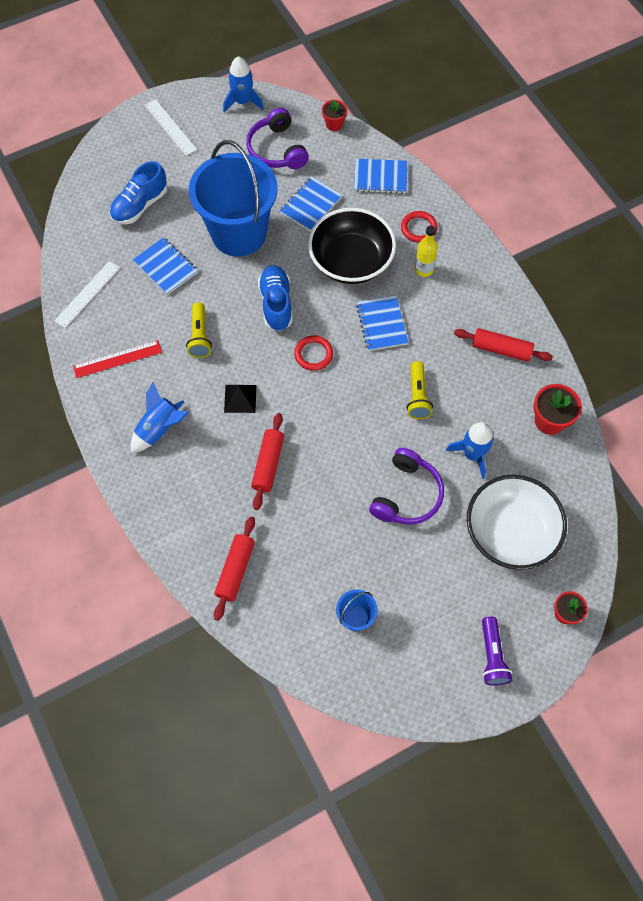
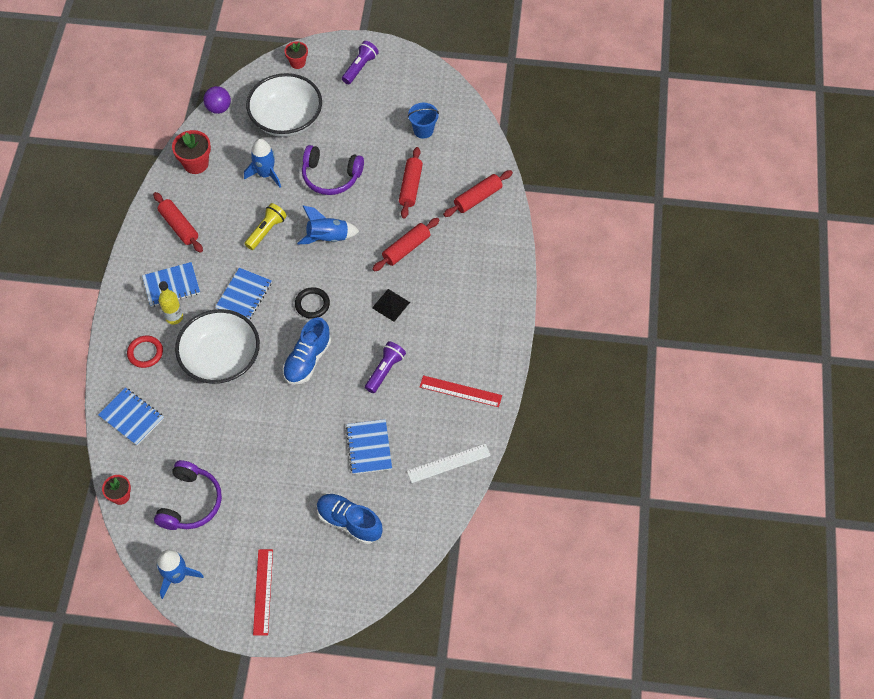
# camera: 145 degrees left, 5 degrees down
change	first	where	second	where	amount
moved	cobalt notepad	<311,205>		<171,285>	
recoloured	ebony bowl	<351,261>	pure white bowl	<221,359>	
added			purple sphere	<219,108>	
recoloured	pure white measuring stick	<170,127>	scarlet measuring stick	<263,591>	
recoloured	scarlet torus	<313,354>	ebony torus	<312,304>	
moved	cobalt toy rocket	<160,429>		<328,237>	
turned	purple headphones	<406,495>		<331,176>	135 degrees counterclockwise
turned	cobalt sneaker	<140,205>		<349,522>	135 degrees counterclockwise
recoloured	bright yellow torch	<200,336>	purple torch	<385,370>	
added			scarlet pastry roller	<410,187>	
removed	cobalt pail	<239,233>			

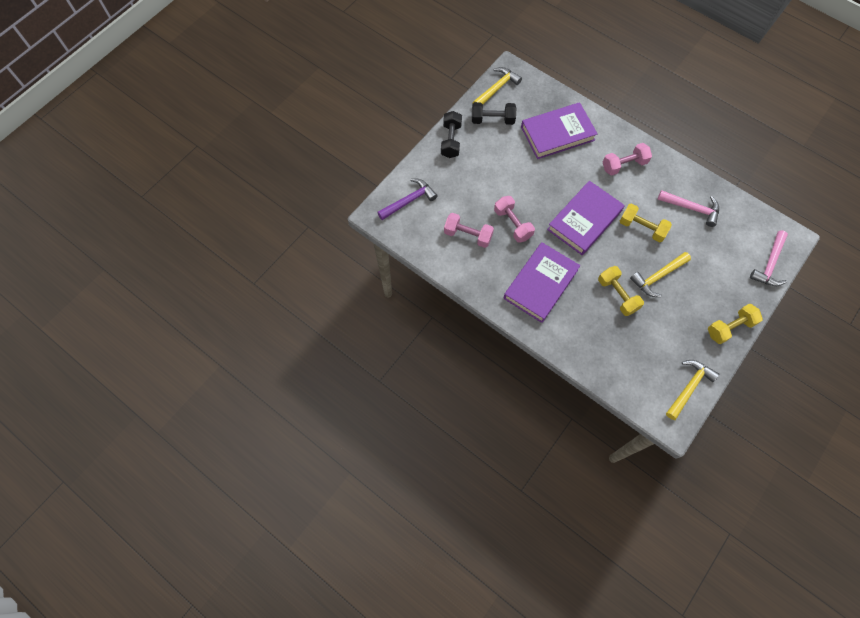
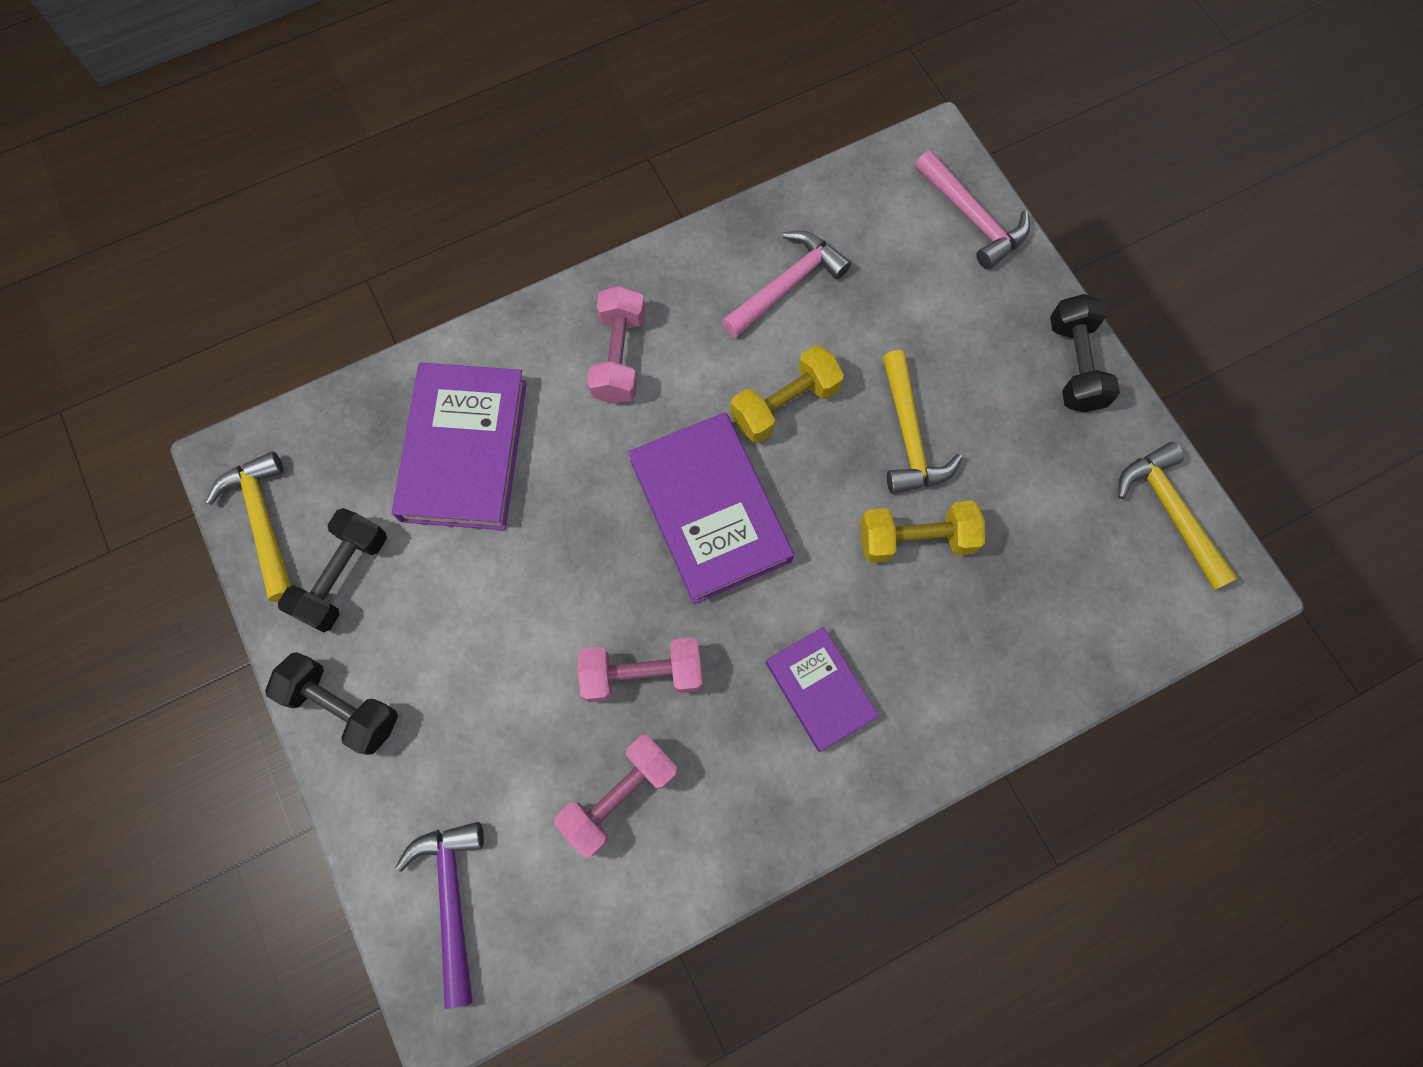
# camera: 65 degrees left, 5 degrees up
change	first	where	second	where	amount
resized	purple book	<540,284>		<819,690>	x0.60
recoloured	bright yellow dumbbell	<729,327>	ebony dumbbell	<1074,365>	

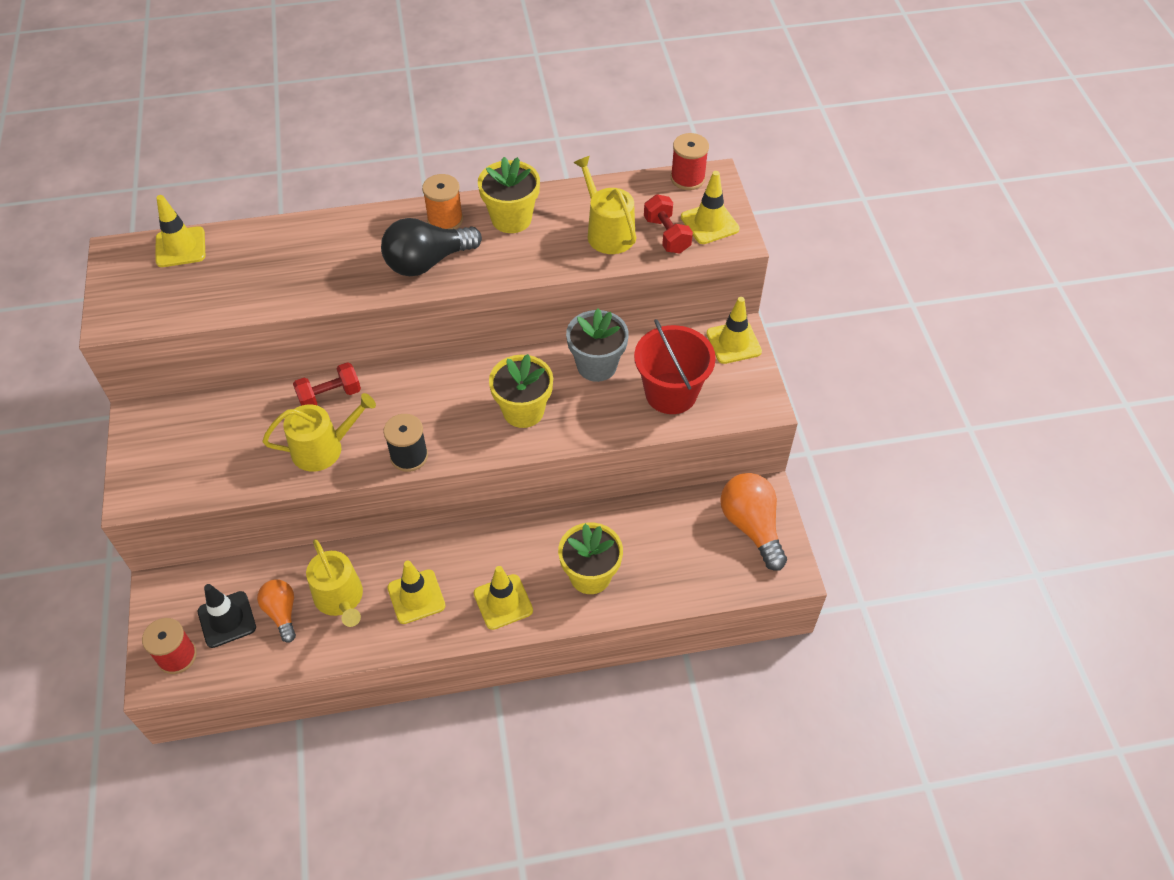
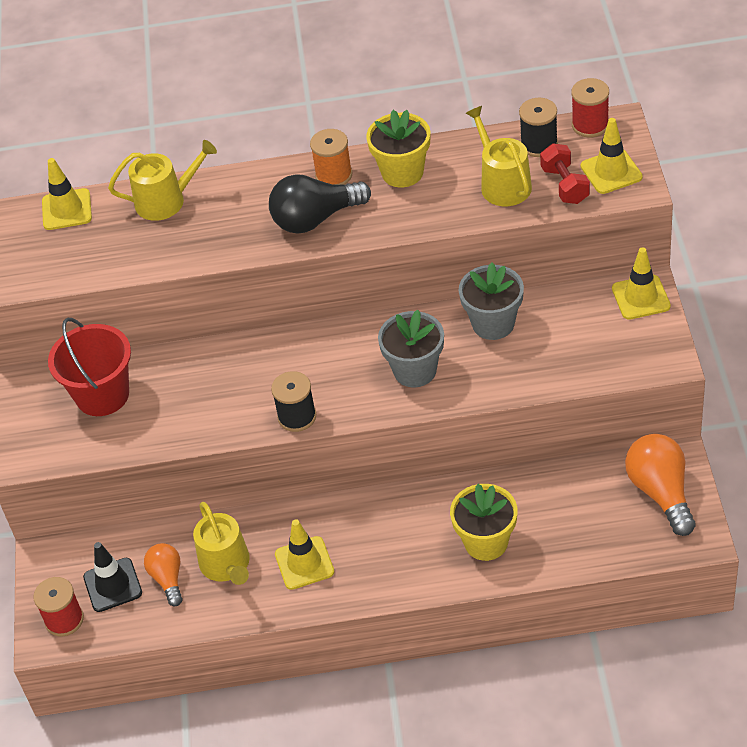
# camera: 10 degrees right, 5 degrees down
change	first	where	second	where	amount
moved	scarlet pail	<671,393>		<102,395>	
moved	bright yellow sprinkling can	<323,448>		<166,200>	
recoloured	bright yellow plant pot	<523,411>	gray plant pot	<415,370>	
added			ebony bobbin	<539,144>	
removed	scarlet dumbbell	<330,396>			
removed	bright yellow safety cone	<503,602>			

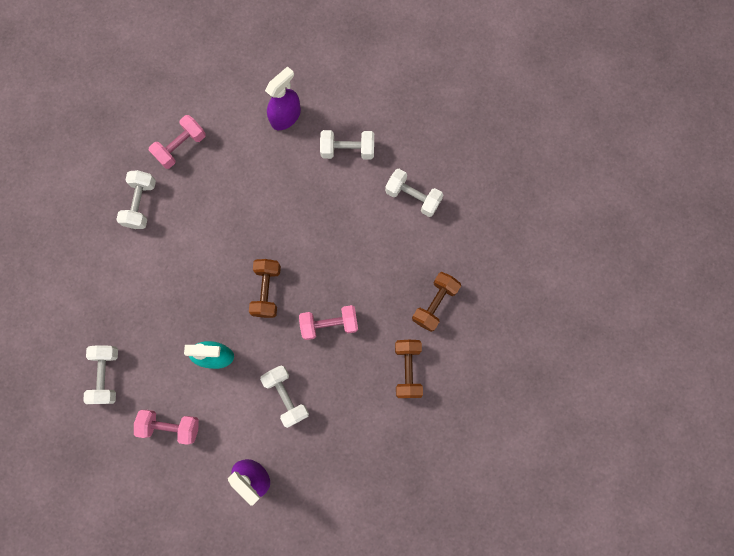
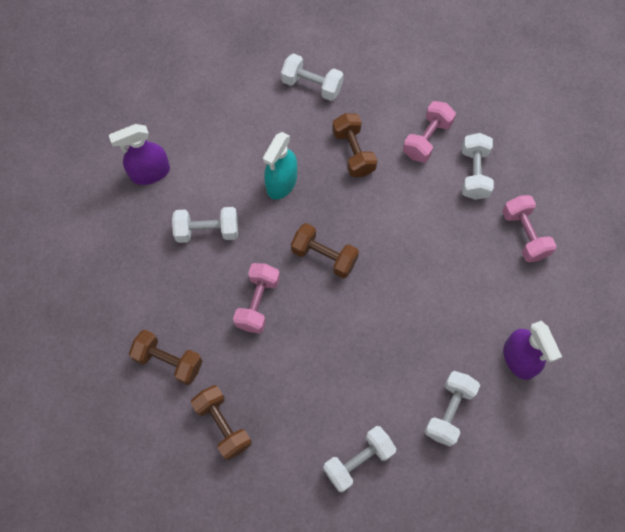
# camera: 115 degrees right, 10 degrees down
change	first	where	second	where	amount
added			dark brown dumbbell	<353,152>	
moved	rose-pink dumbbell	<171,426>		<427,139>	
turned	pure white dumbbell	<141,204>		<474,173>	60 degrees clockwise

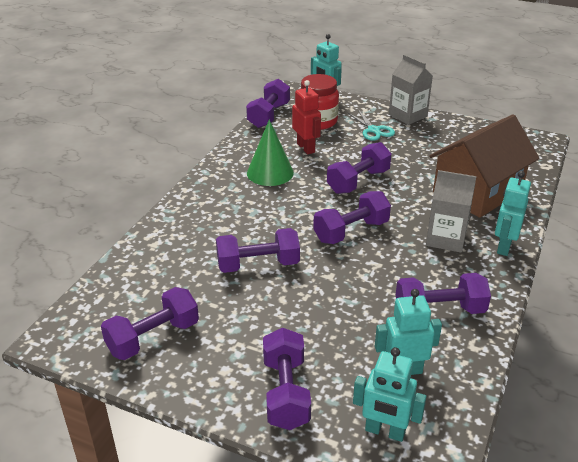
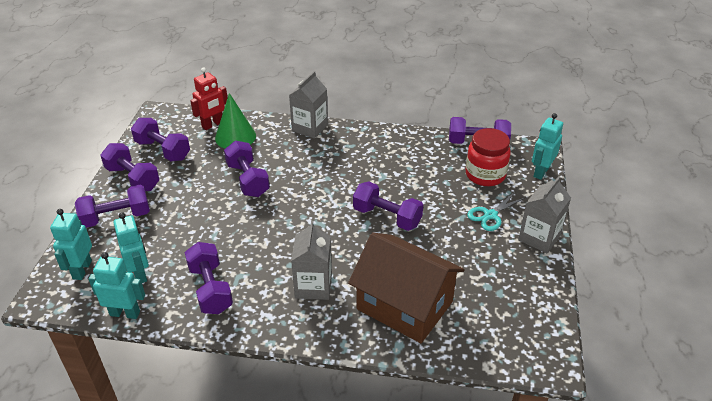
# camera: 75 degrees right, 5 degrees up
change	first	where	second	where	amount
moved	teal robot figure	<504,246>		<125,313>	
moved	purple dumbbell	<351,231>		<133,178>	
moved	scarlet robot figure	<306,148>		<213,125>	
moved	leaf-green cone	<270,173>		<235,137>	
added			gray milk carton	<310,128>	

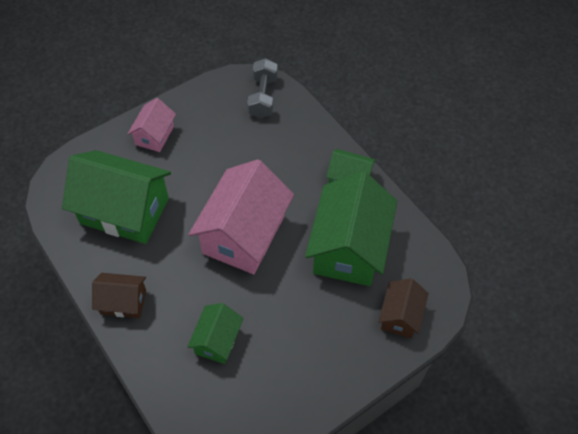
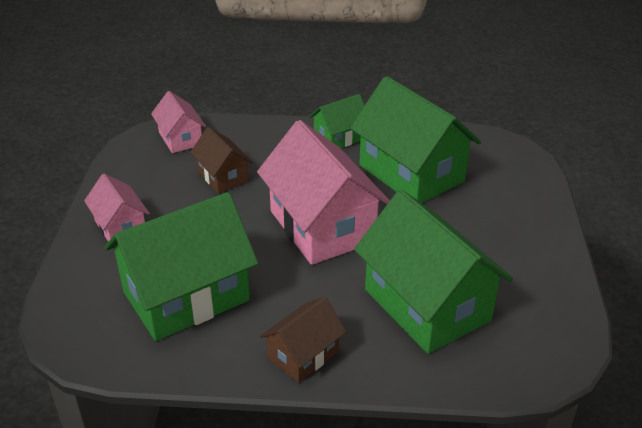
# camera: 50 degrees left, 20 degrees down
change	first	where	second	where	amount
replaced	gray dumbbell	<263,97>	rose-pink house	<180,139>	
moved	dark brown house	<400,316>		<223,176>	
resized	leaf-green house	<217,340>		<426,305>	x1.94

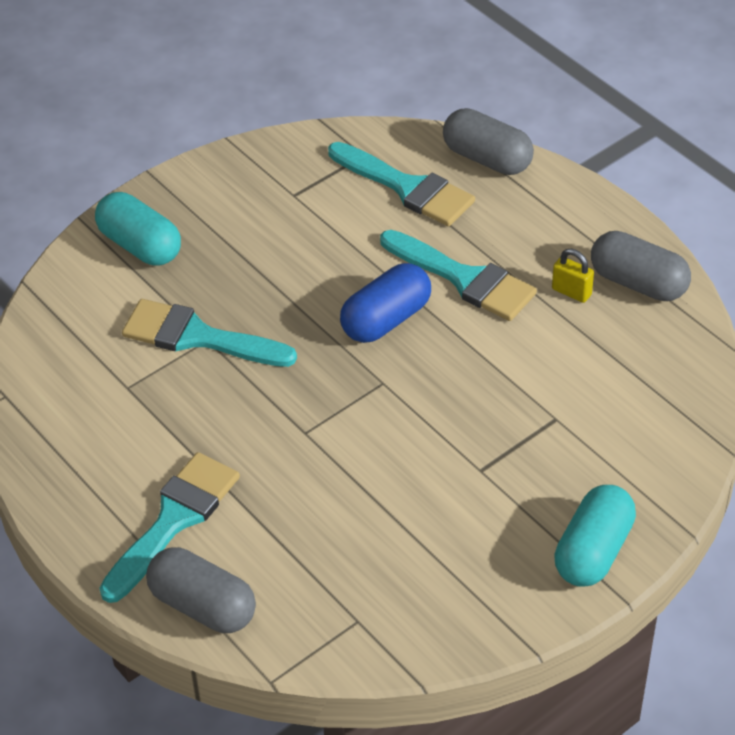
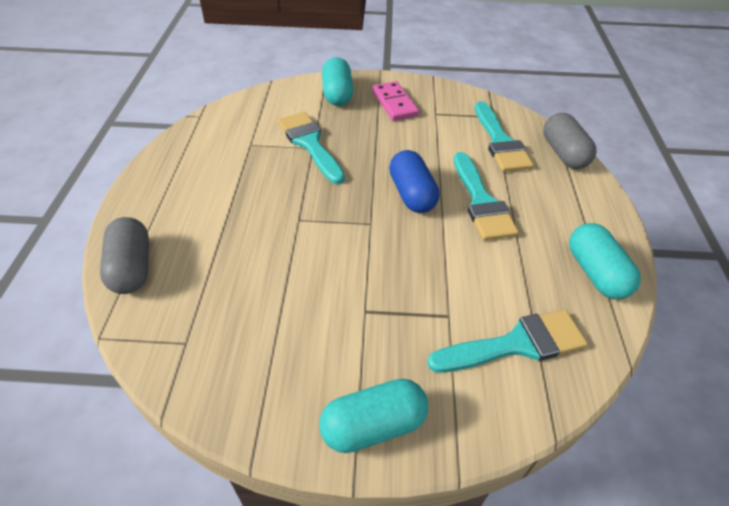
# camera: 40 degrees right, 0 degrees up
change	first	where	second	where	amount
added			rose-pink domino	<394,103>	
turned	cobalt capsule	<386,319>		<412,194>	75 degrees clockwise
moved	teal paint brush	<174,520>		<516,344>	
recoloured	gray capsule	<638,283>	teal capsule	<595,273>	
removed	bright yellow lock	<571,292>			

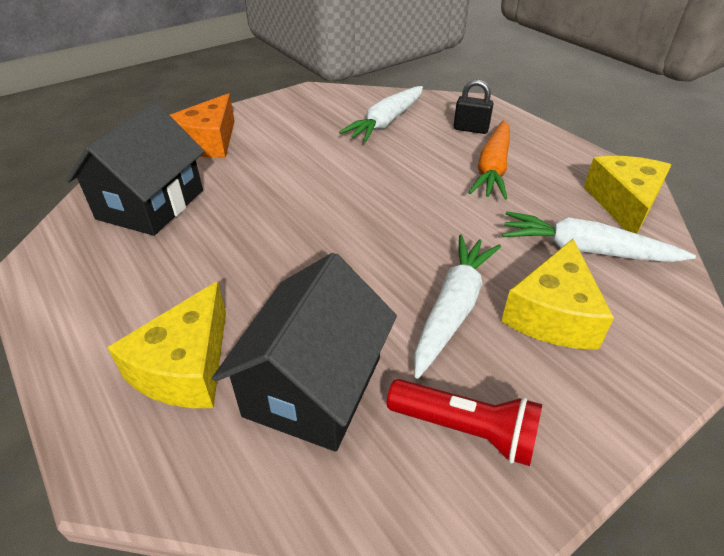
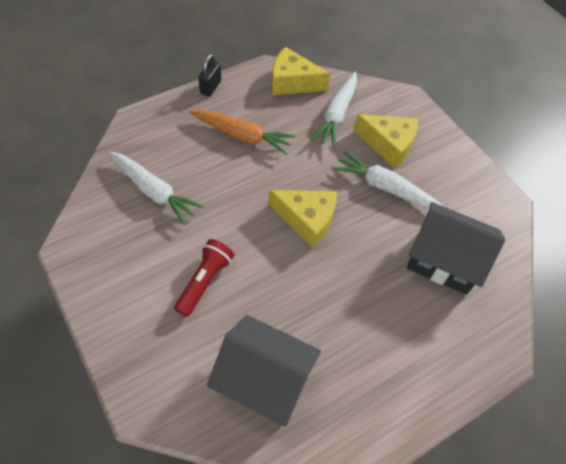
# camera: 90 degrees left, 15 degrees up
change	first	where	second	where	amount
moved	scarlet torch	<466,430>		<205,281>	
moved	ebony lock	<470,129>		<210,87>	
moved	bright yellow piece of cheese	<186,367>		<307,220>	
removed	orange piece of cheese	<209,142>			

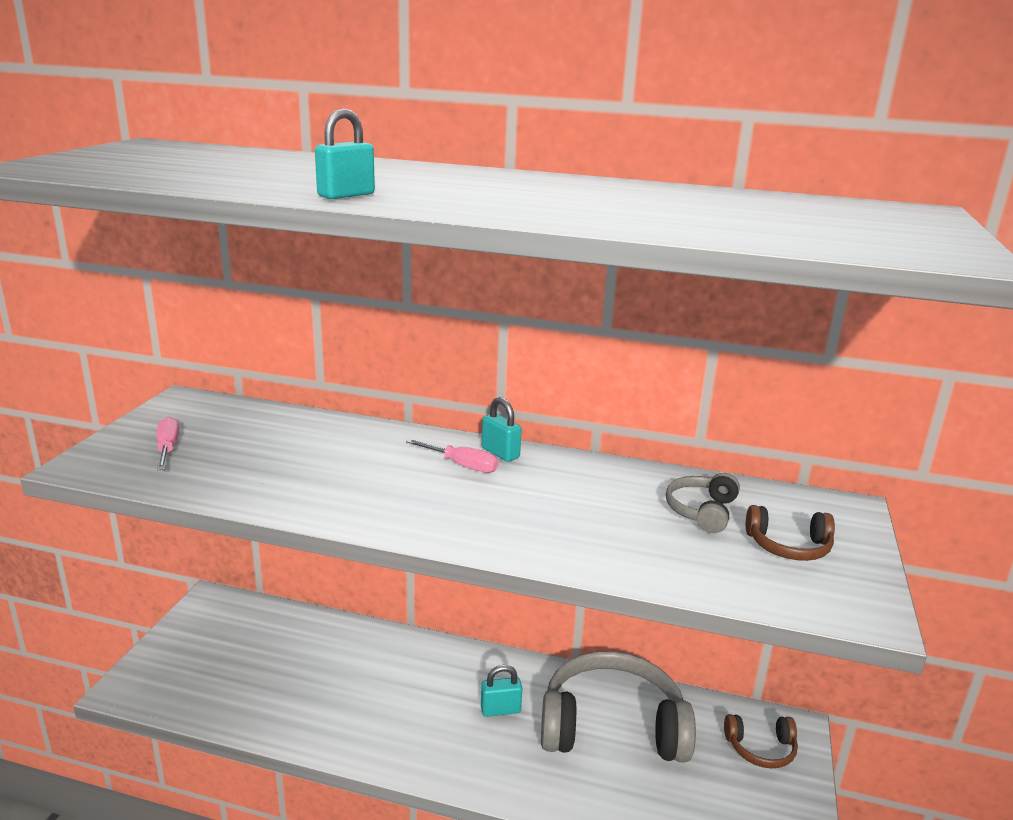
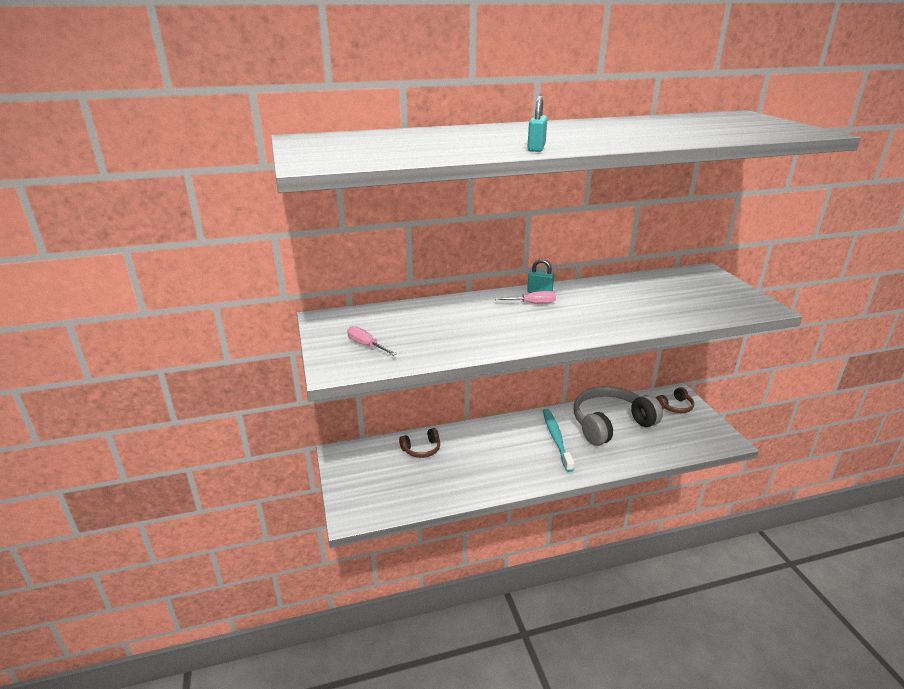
# camera: 30 degrees left, 5 degrees up
change	first	where	second	where	amount
moved	dark brown headphones	<788,546>		<421,449>	
replaced	teal lock	<500,710>	teal toothbrush	<556,438>	
removed	gray headphones	<701,511>			

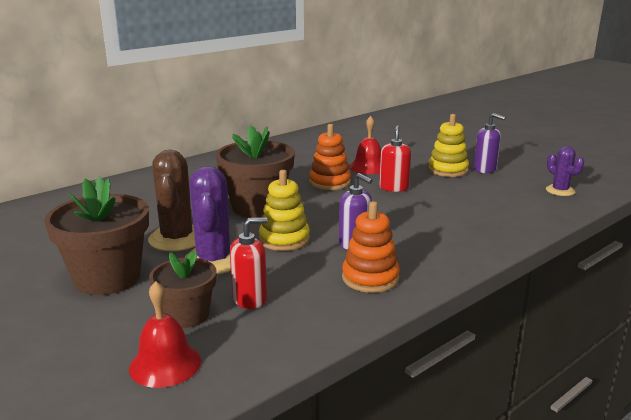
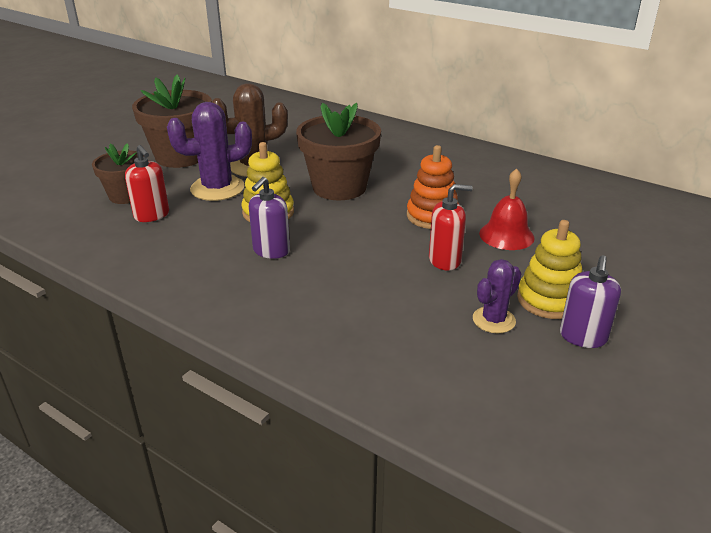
# camera: 75 degrees right, 10 degrees up
change	first	where	second	where	amount
moved	purple prickly plant	<560,191>		<494,320>	
removed	scarlet bell	<165,364>			
removed	orange stacking toy	<370,278>			

